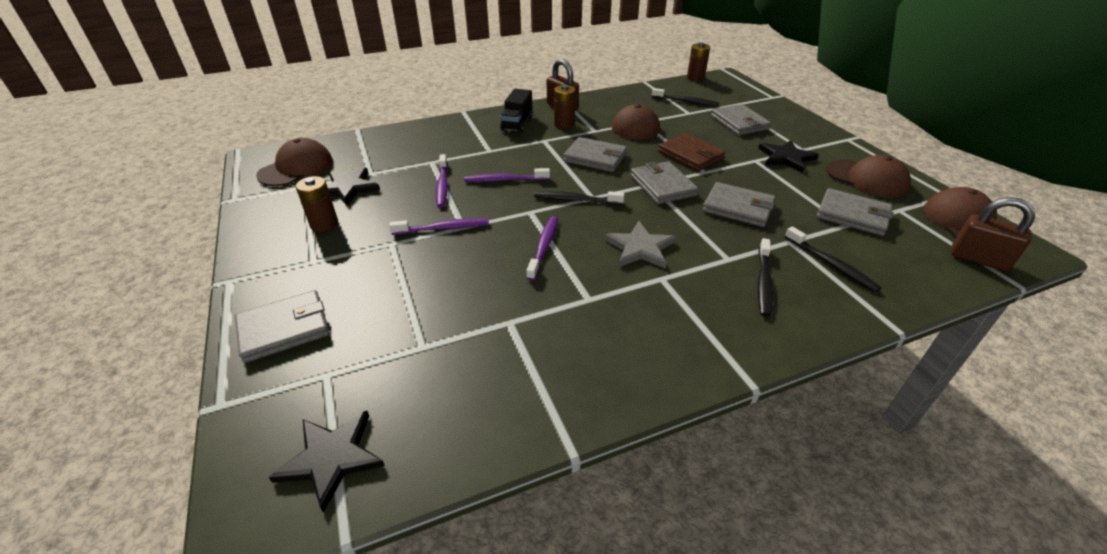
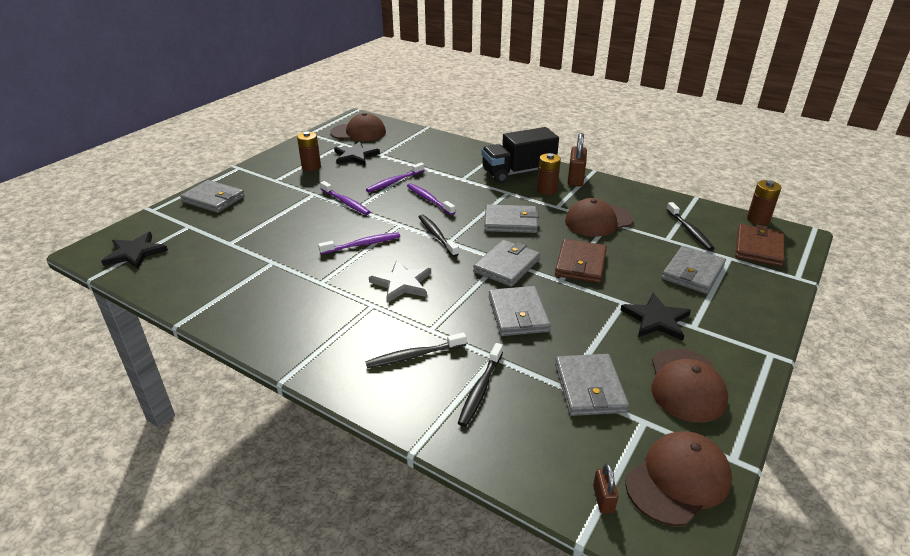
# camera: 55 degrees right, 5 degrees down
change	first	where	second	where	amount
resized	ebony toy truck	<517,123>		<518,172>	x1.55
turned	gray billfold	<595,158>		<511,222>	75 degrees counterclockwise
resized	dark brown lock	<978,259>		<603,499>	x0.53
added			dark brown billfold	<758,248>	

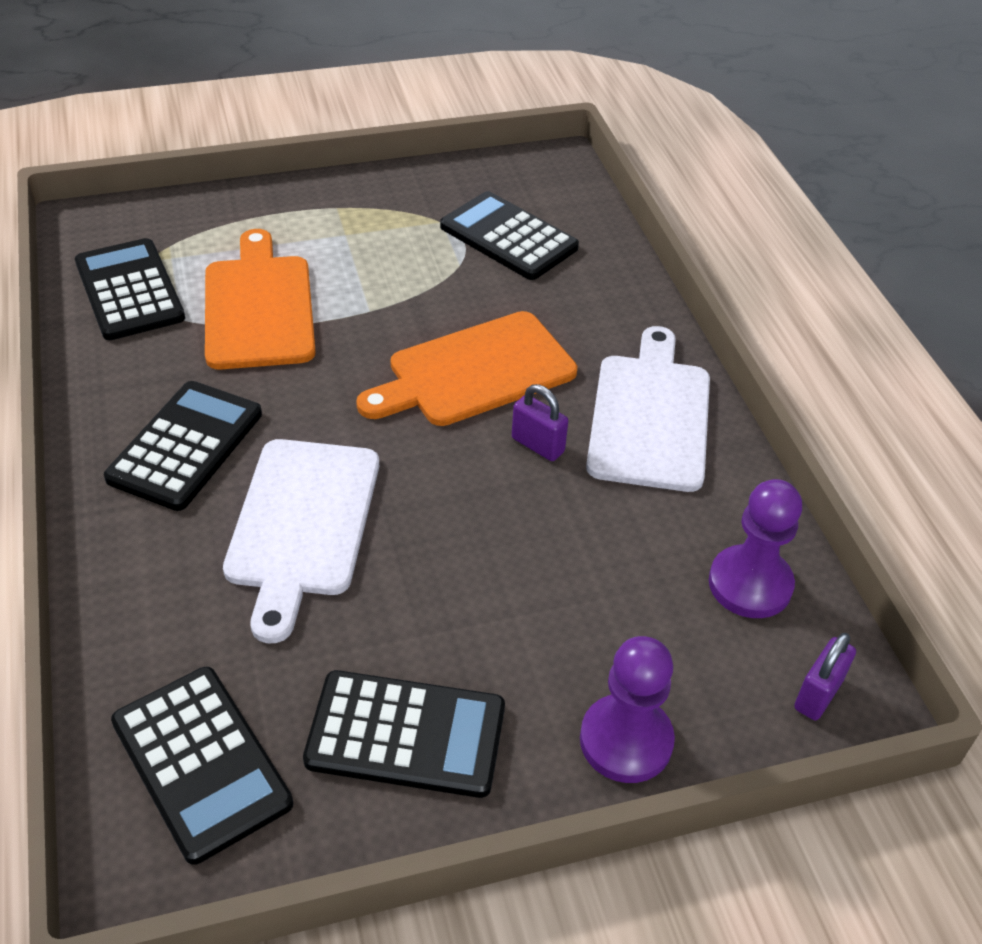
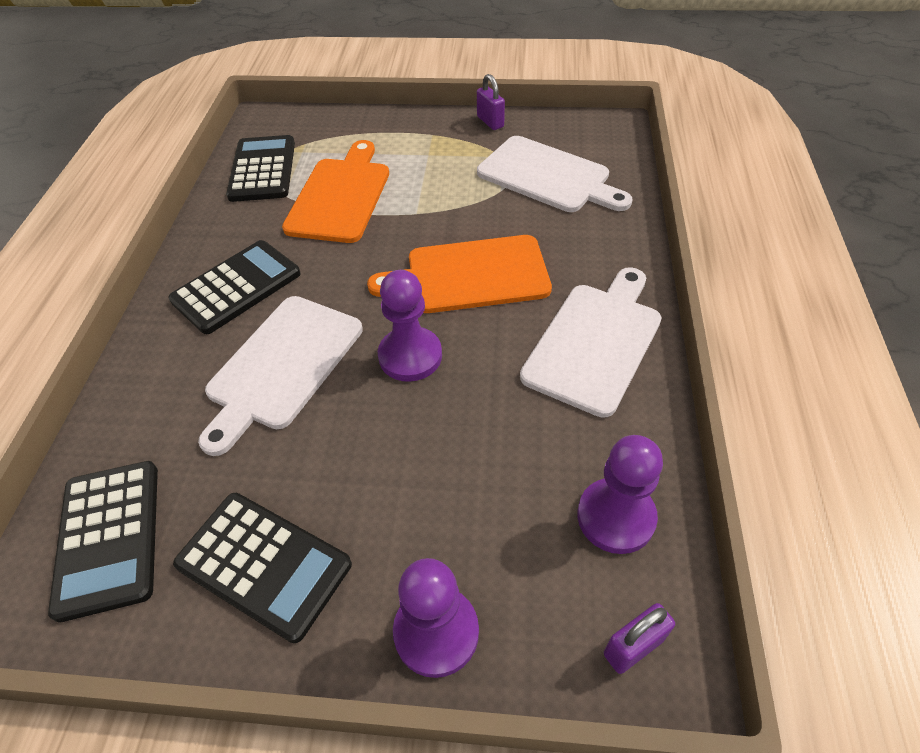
# camera: 25 degrees right, 5 degrees up
change	first	where	second	where	amount
added			purple pawn	<410,356>	
moved	purple lock	<537,445>		<490,122>	
replaced	ebony adding machine	<508,237>	pure white bread board	<548,176>	

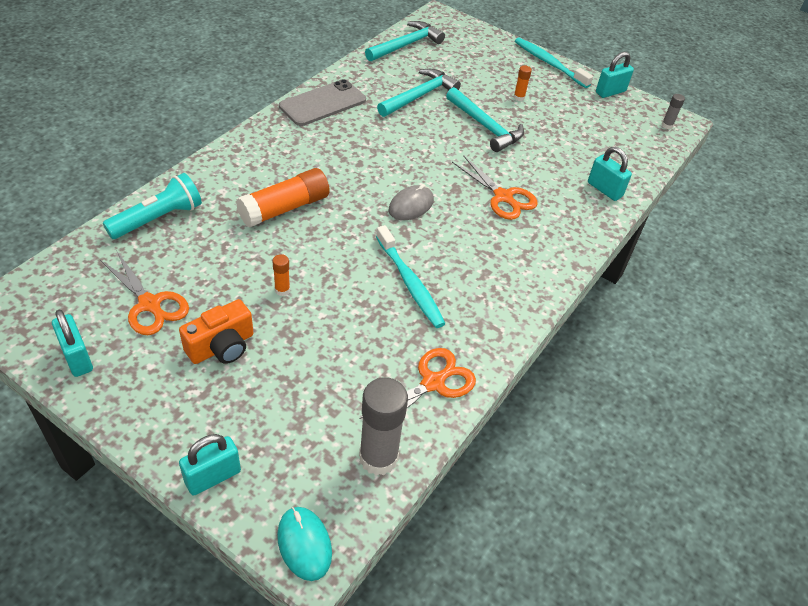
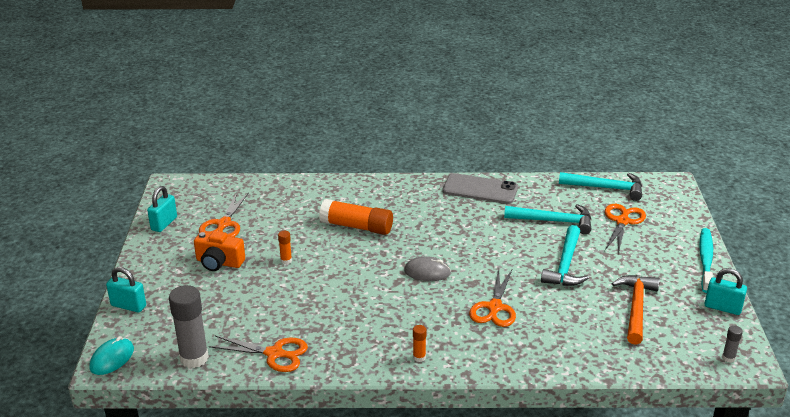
# camera: 60 degrees right, 15 degrees down
change	first	where	second	where	amount
moved	orange glue stick	<519,97>		<419,357>	
added			orange scissors	<622,221>	
added			orange carpenter's hammer	<636,307>	
removed	teal torch	<158,219>			
removed	teal toothbrush	<410,283>			
removed	teal lock	<604,189>			

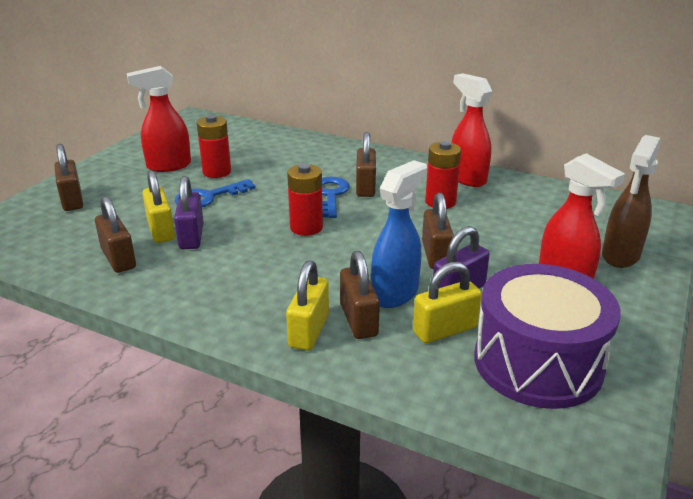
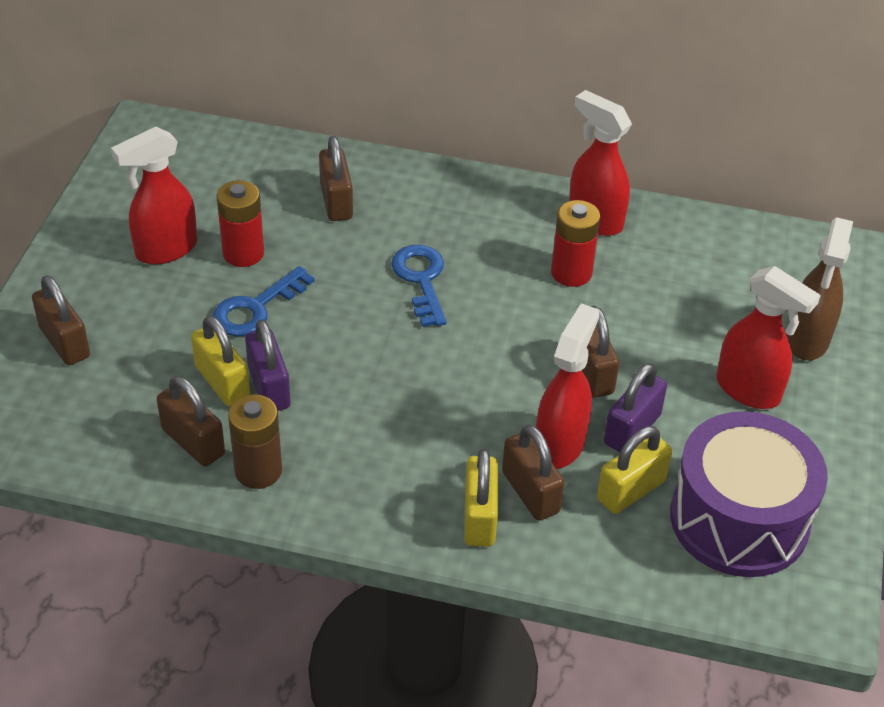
# camera: 15 degrees left, 15 degrees up
change	first	where	second	where	amount
added			dark brown battery	<258,471>	
moved	dark brown lock	<365,187>		<336,201>	
recoloured	cobalt sprayer	<395,293>	scarlet sprayer	<560,444>	
removed	scarlet battery	<306,227>			

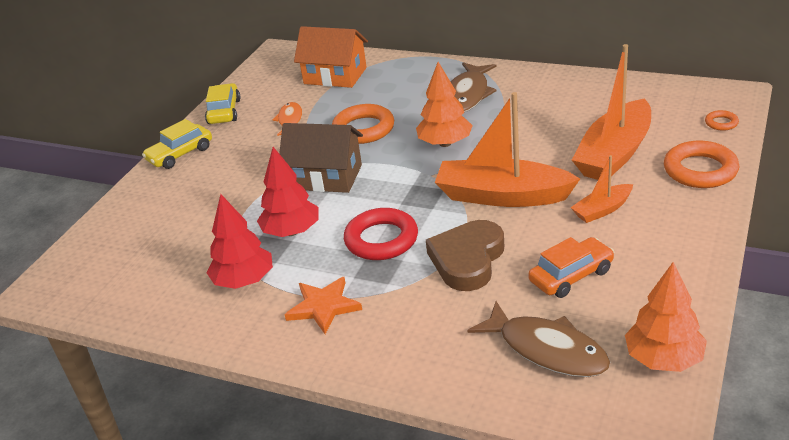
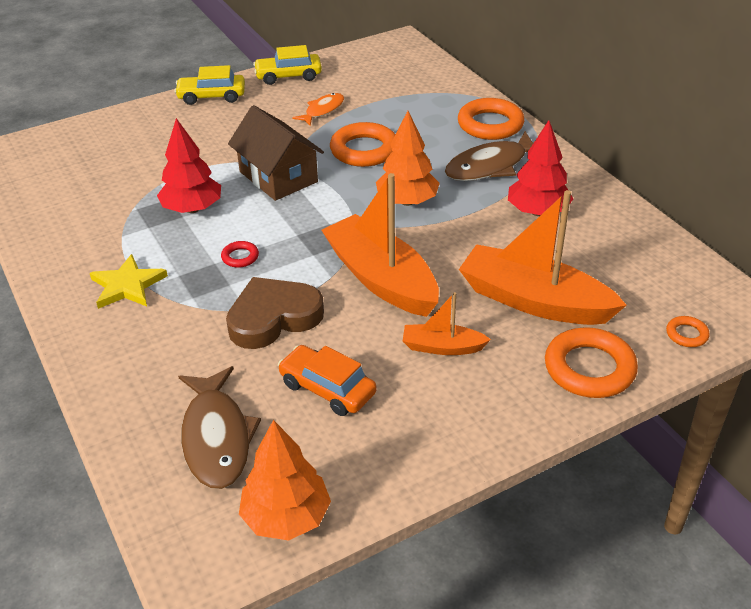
# camera: 35 degrees right, 5 degrees up
change	first	where	second	where	amount
recoloured	orange star	<323,307>	bright yellow star	<127,286>	
resized	scarlet torus	<381,239>		<240,257>	x0.48
turned	bright yellow toy car	<224,112>		<288,76>	135 degrees counterclockwise
turned	orange toy car	<571,276>		<327,389>	150 degrees counterclockwise
added			orange torus	<490,124>	
turned	orange boat	<615,154>		<534,301>	45 degrees clockwise
moved	scarlet tree	<244,281>		<537,212>	
removed	orange house	<335,76>			

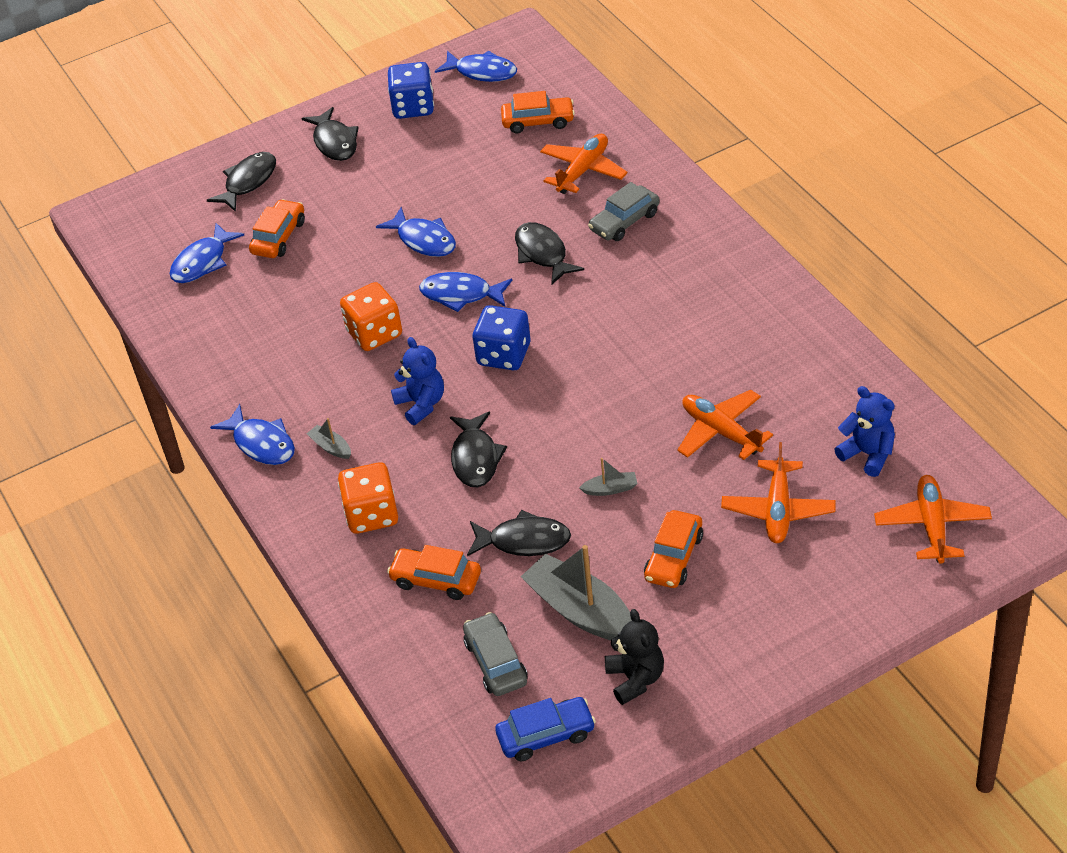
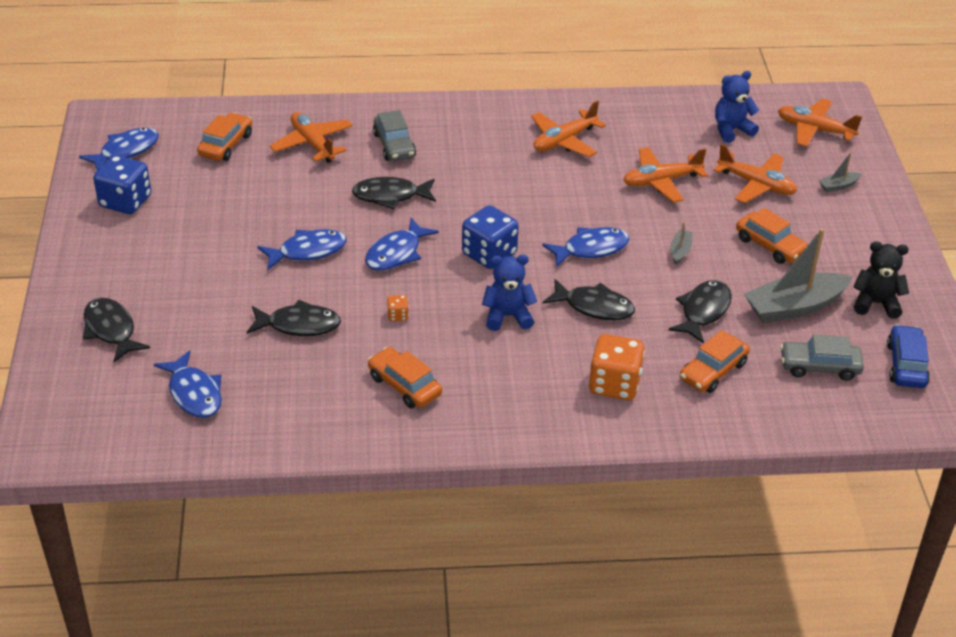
# camera: 70 degrees left, 5 degrees down
change	first	where	second	where	amount
moved	ebony fish	<335,142>		<299,325>	
moved	orange toy car	<279,237>		<404,385>	
resized	orange dice	<374,333>		<398,315>	x0.44
added			orange toy plane	<564,141>	
moved	cobalt fish	<261,443>		<591,249>	
moved	gray boat	<331,447>		<838,186>	

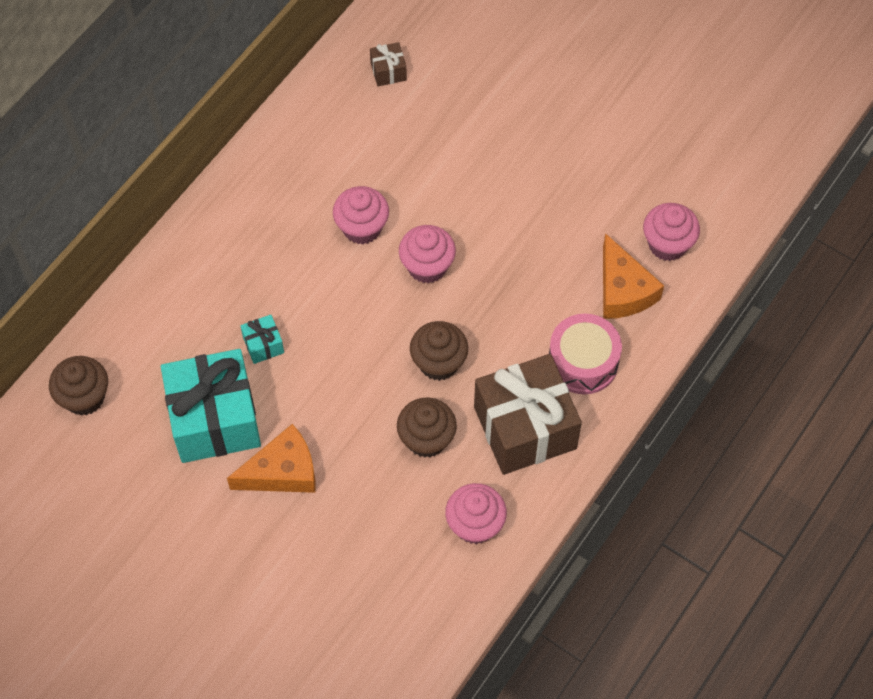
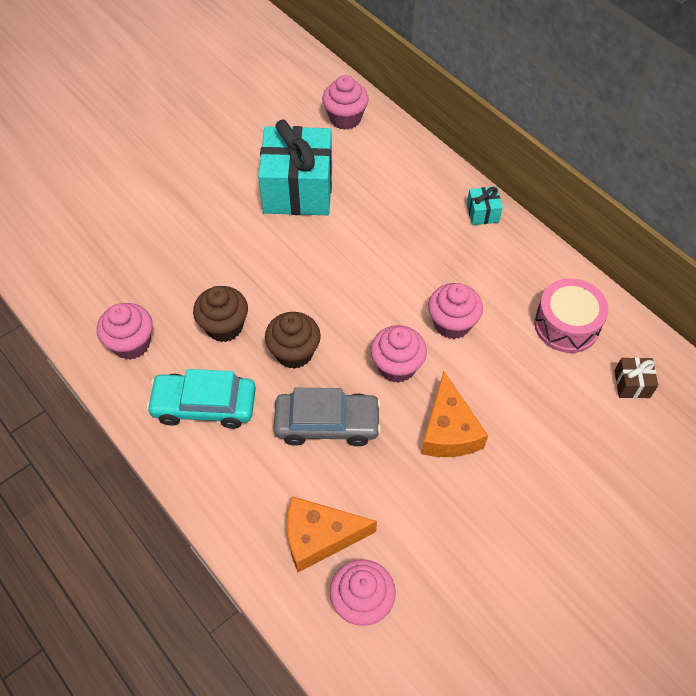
# camera: 105 degrees right, 5 degrees down
change	first	where	second	where	amount
replaced	dark brown wrapped gift	<525,428>	teal toy car	<204,405>	
added			gray toy car	<327,424>	
recoloured	dark brown cupcake	<84,397>	rose-pink cupcake	<345,118>	
moved	orange piece of cheese	<282,471>		<449,430>	
moved	teal wrapped gift	<263,345>		<482,213>	
moved	rose-pink drum	<583,362>		<566,325>	

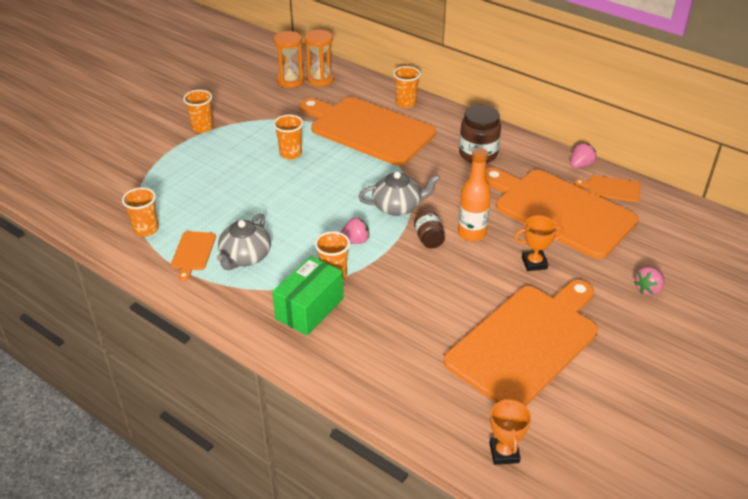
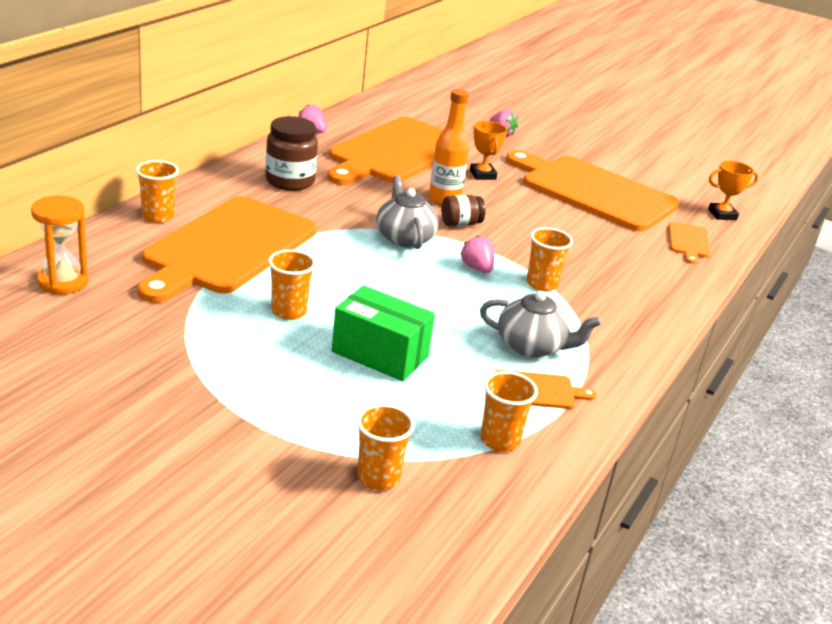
# camera: 100 degrees left, 10 degrees down
change	first	where	second	where	amount
moved	leaf-green package	<310,309>		<380,354>	
moved	orange beaker	<202,127>		<378,477>	
moved	orange bread board	<611,189>		<689,242>	
removed	orange hourglass	<290,81>			

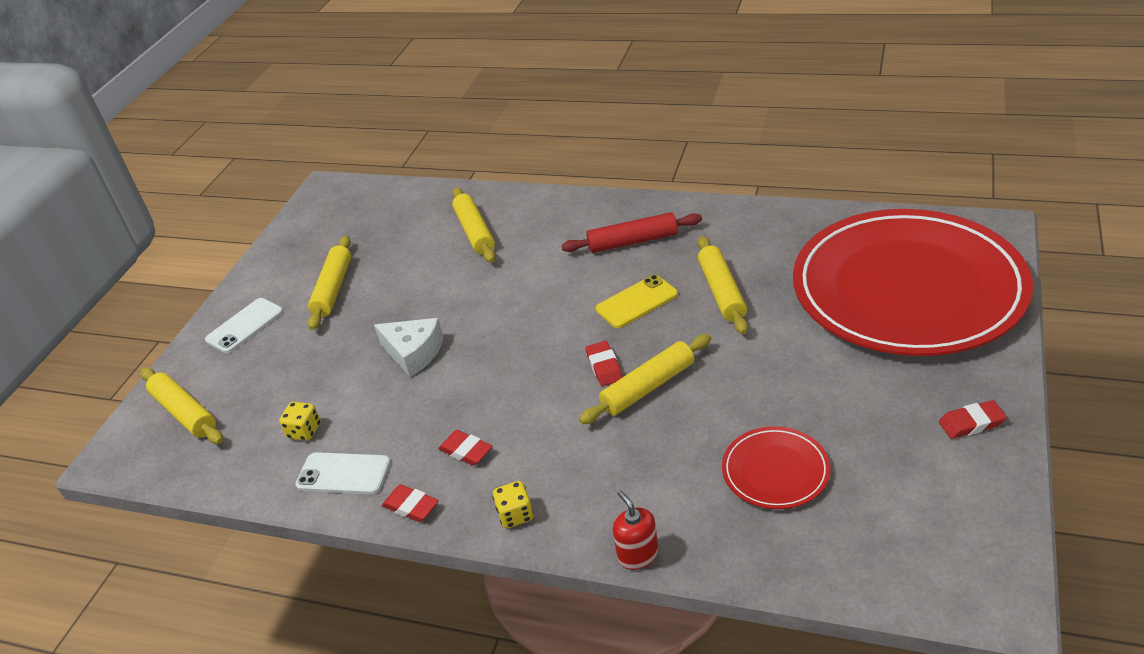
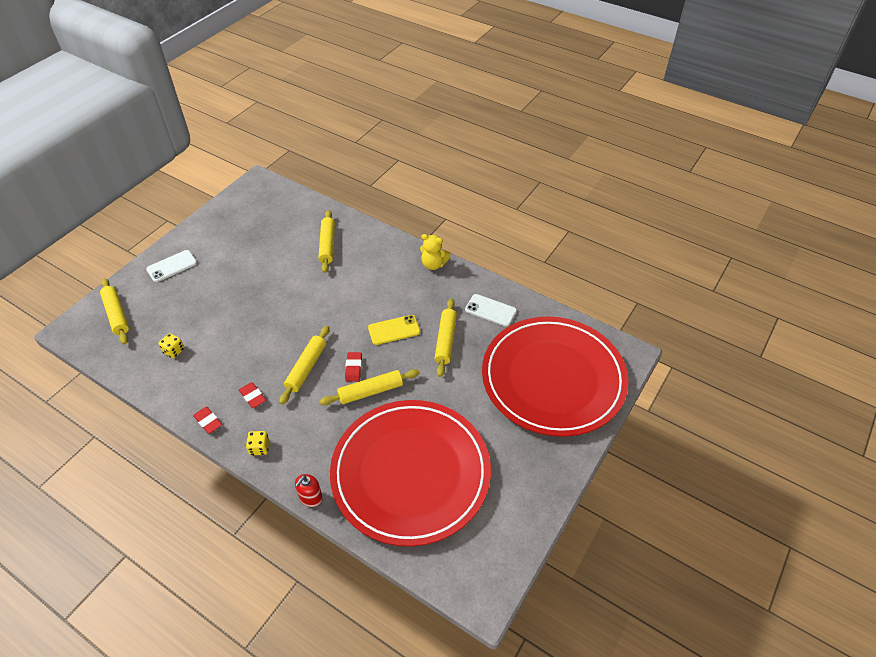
# camera: 10 degrees right, 10 degrees up
change	first	where	second	where	amount
moved	bright yellow pastry roller	<333,289>		<306,368>	
turned	scarlet soap dispenser	<638,555>		<310,497>	135 degrees counterclockwise
resized	scarlet plate	<775,471>		<410,473>	x2.49
added			bright yellow teddy	<433,264>	
moved	pure white phone	<343,474>		<490,310>	
removed	pure white piece of cheese	<413,353>			
removed	scarlet pastry roller	<632,242>			
removed	scarlet gum eraser	<971,423>			

